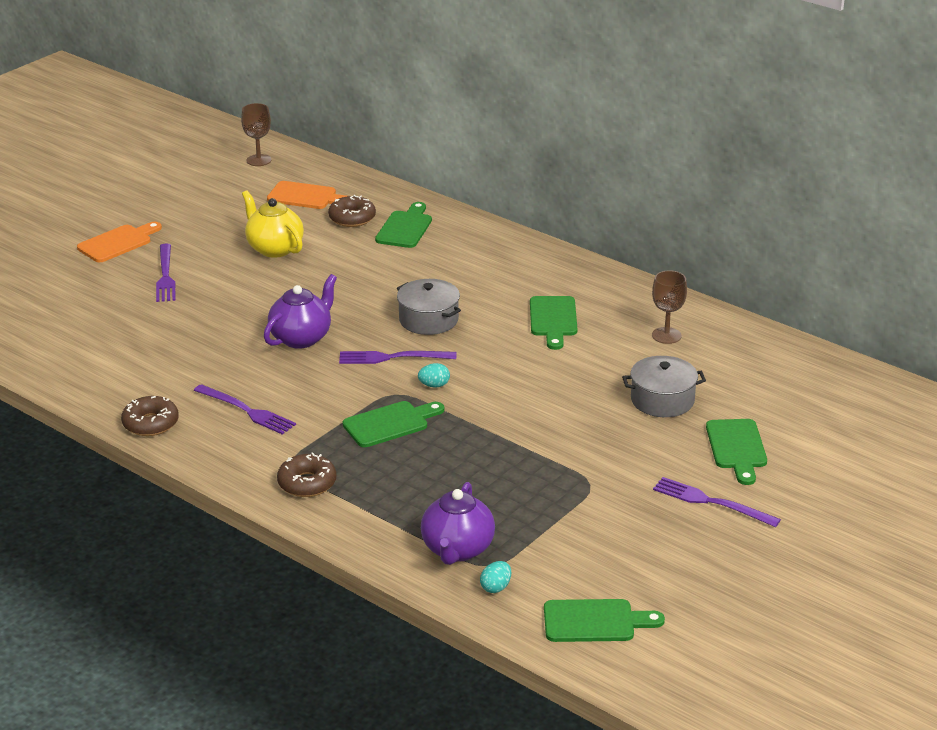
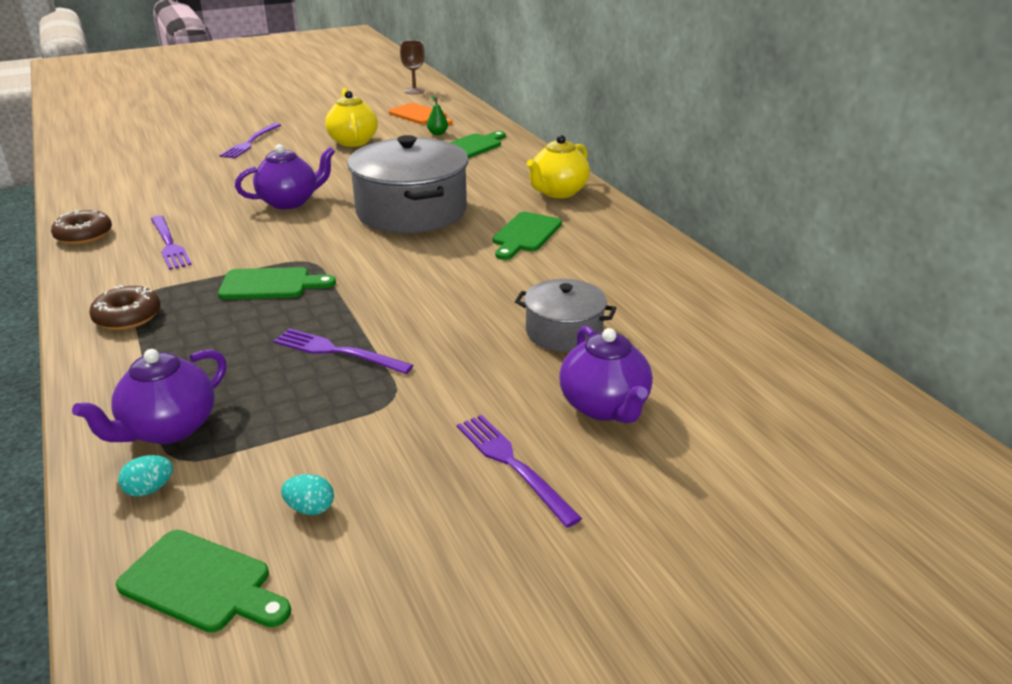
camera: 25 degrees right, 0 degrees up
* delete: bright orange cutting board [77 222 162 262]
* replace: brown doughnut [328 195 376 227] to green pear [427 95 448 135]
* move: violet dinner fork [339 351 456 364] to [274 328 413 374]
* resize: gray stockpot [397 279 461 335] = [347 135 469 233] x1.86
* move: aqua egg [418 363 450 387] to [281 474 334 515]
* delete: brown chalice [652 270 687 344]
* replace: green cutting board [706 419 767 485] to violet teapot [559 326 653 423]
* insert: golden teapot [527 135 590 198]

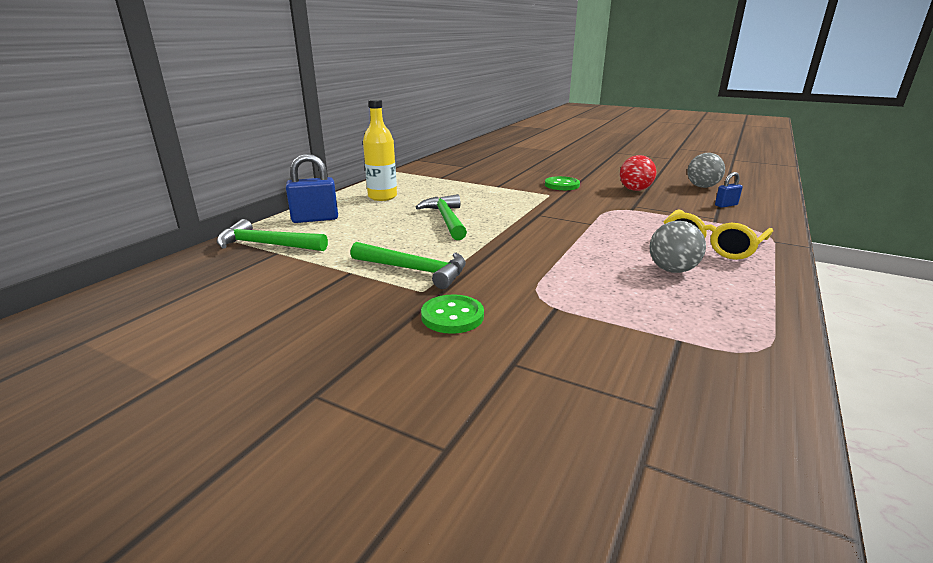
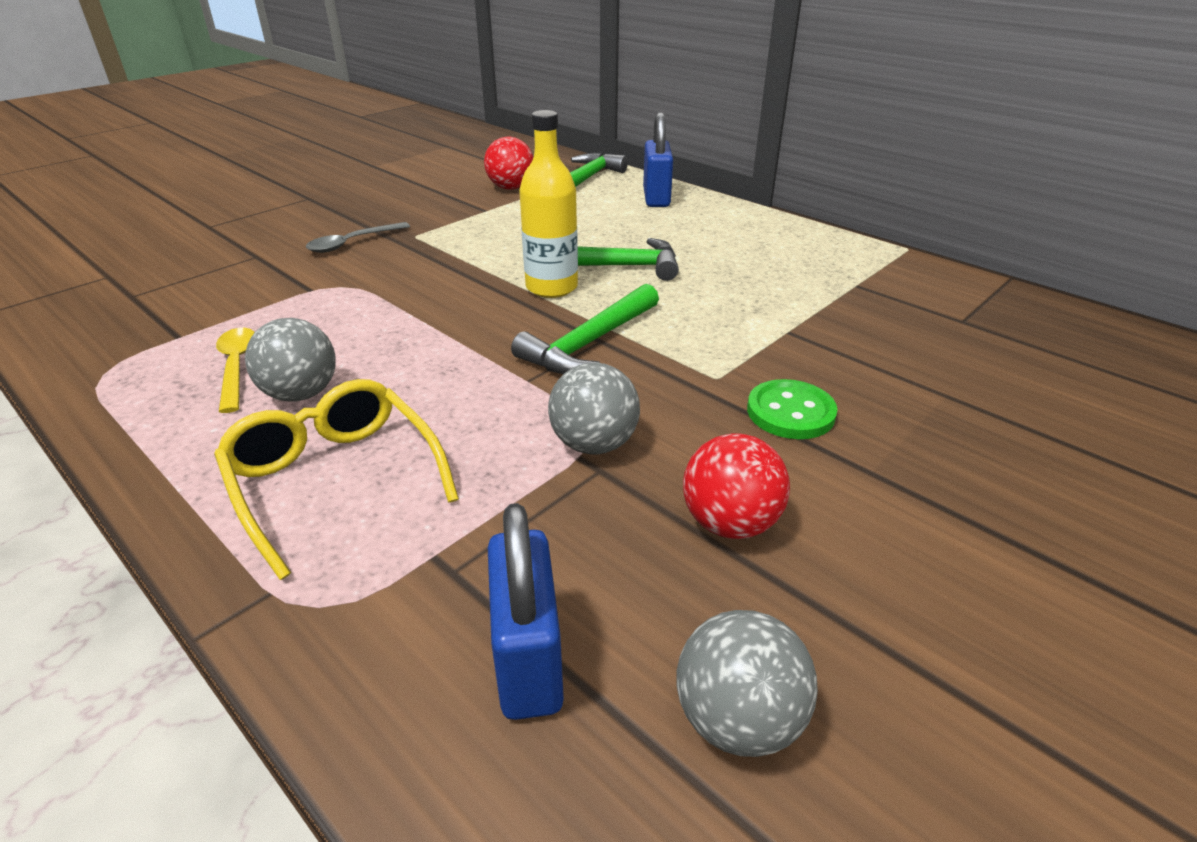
camera: 105 degrees right, 10 degrees up
* move: green claw hammer [350 242 466 289] to [511 284 659 374]
* move: golden flask [363 99 397 201] to [519 110 578 298]
* replace: green button [421 294 484 334] to gray tablespoon [305 222 410 253]
* resize: royal blue small lock [715 172 743 208] = [488 503 564 720] x1.79
* insert: golden tablespoon [216 328 255 413]
* insert: scarlet sphere [484 137 533 190]
* insert: gray sphere [548 363 640 454]

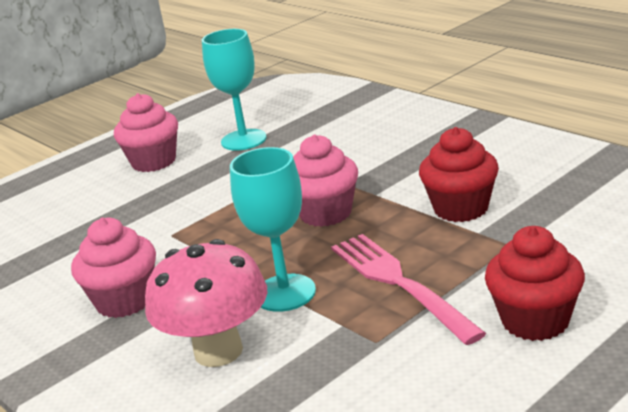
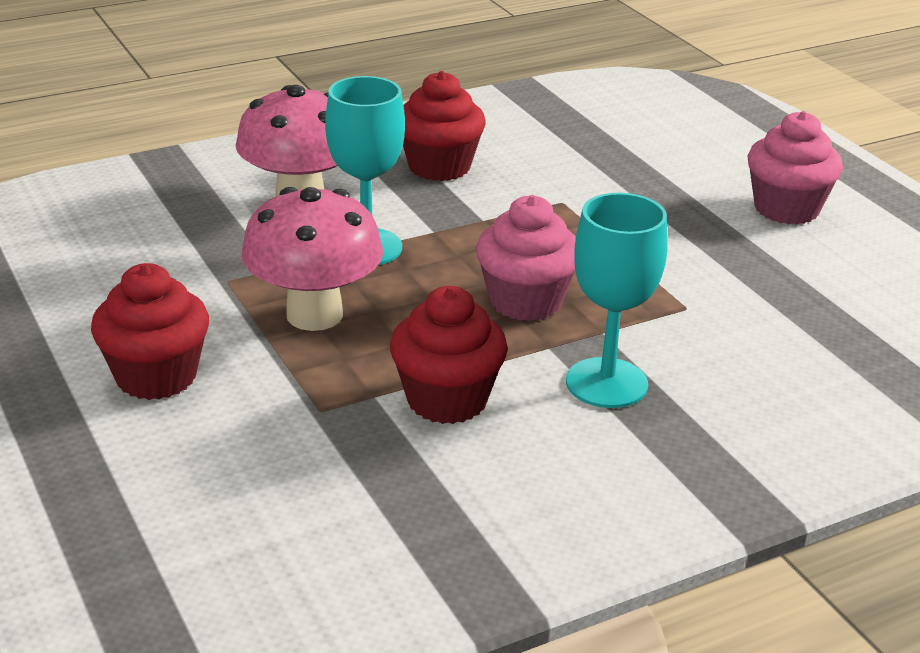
camera: 100 degrees right, 5 degrees up
* recolor: pink fairy cake [71 217 156 318] to scarlet fairy cake [403 71 486 181]
* move: aqua chalice [202 29 267 150] to [566 193 667 408]
* replace: pink dinner fork [331 234 486 345] to pink fungus [241 187 383 331]

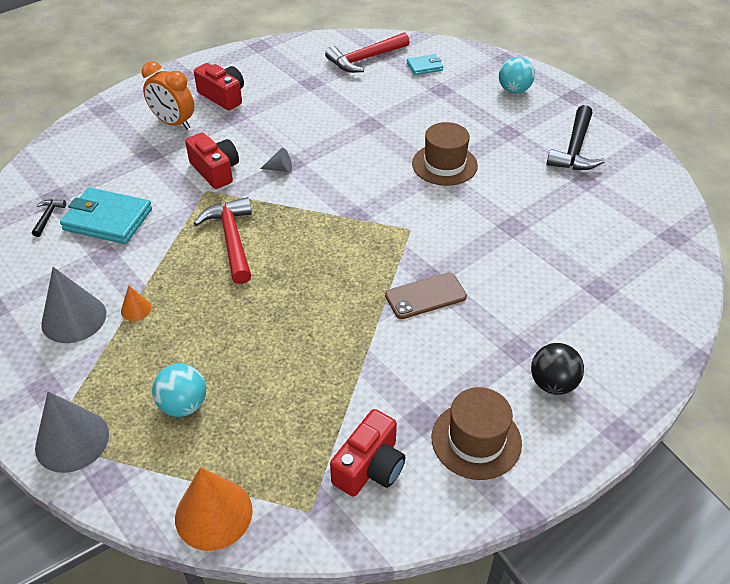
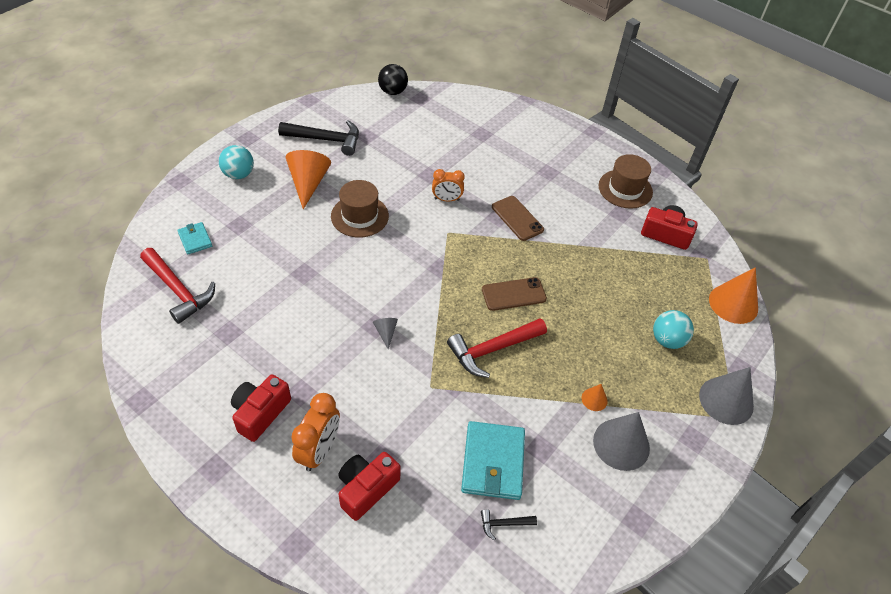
camera: 105 degrees left, 5 degrees up
* move: scarlet camera [185 133 239 189] to [338 452 401 521]
* move: black sphere [531 343 584 395] to [378 64 408 95]
* insert: bright orange cone shape [286 150 331 209]
* insert: bright orange alarm clock [432 169 465 201]
* insert: brown phone [482 277 547 311]

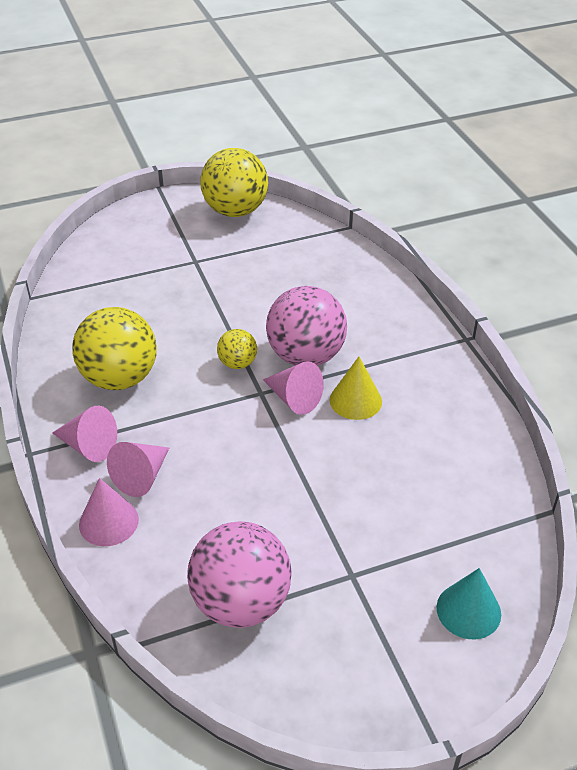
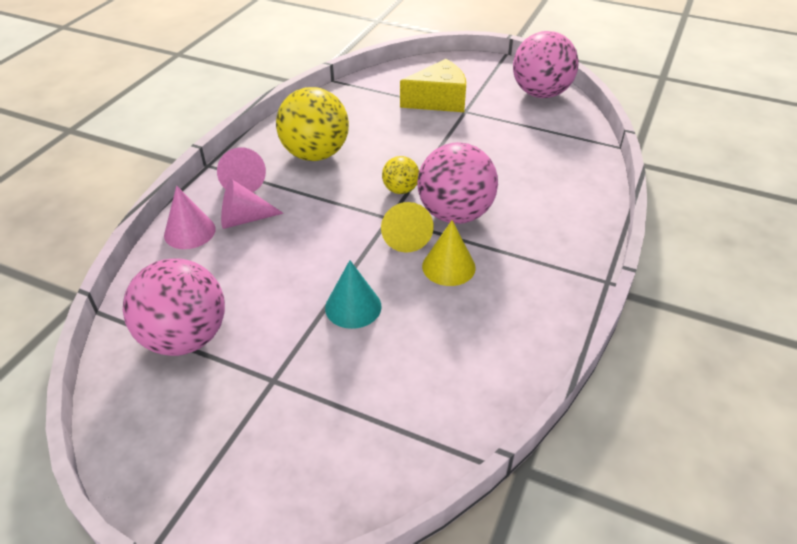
camera: 45 degrees right, 0 degrees up
* recolor: golden sphere [200 148 268 217] to pink sphere [513 31 579 98]
* recolor: pink cone shape [263 361 324 415] to golden cone shape [381 202 434 253]
* move: aqua cone shape [436 568 501 639] to [325 260 382 329]
* insert: golden cheese [400 59 466 112]

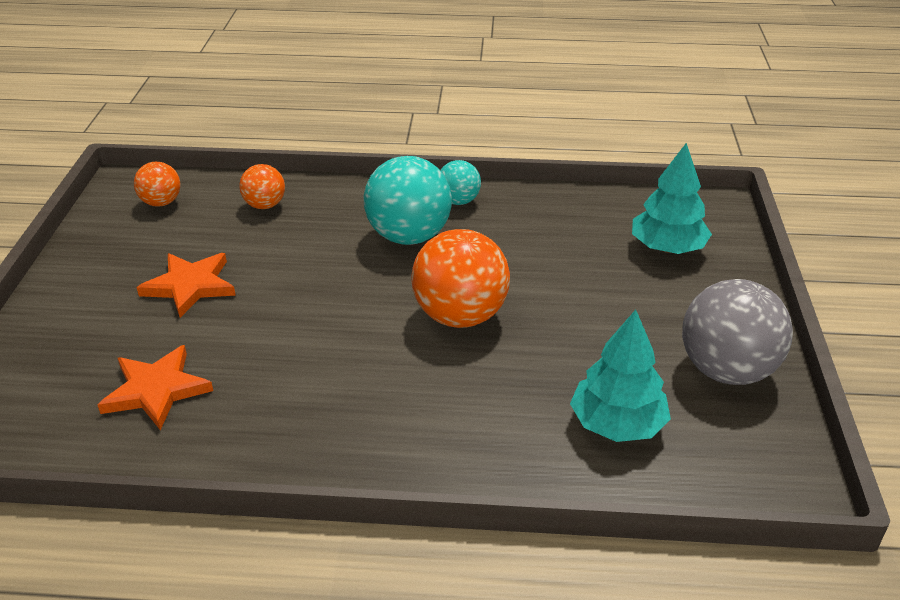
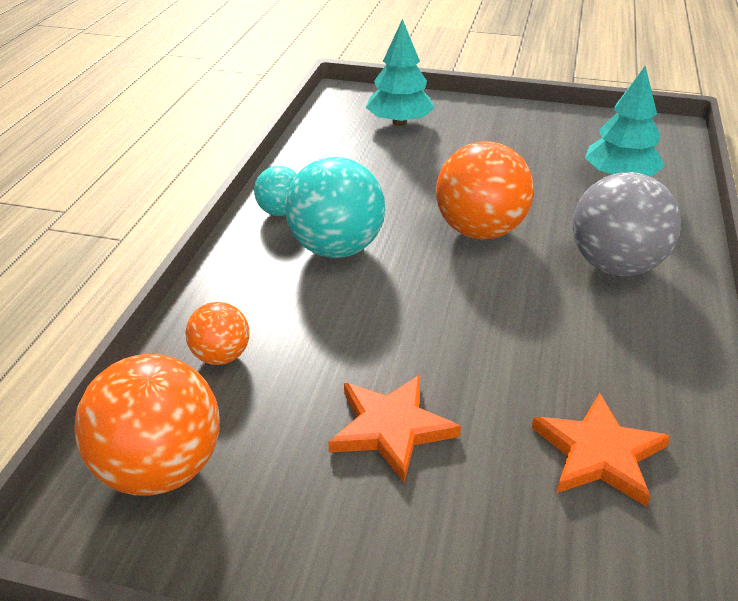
camera: 80 degrees left, 0 degrees up
* resize: bright orange sphere [134 162 181 207] = [74 354 220 496] x1.85
* move: gray sphere [682 279 793 385] to [573 172 681 276]

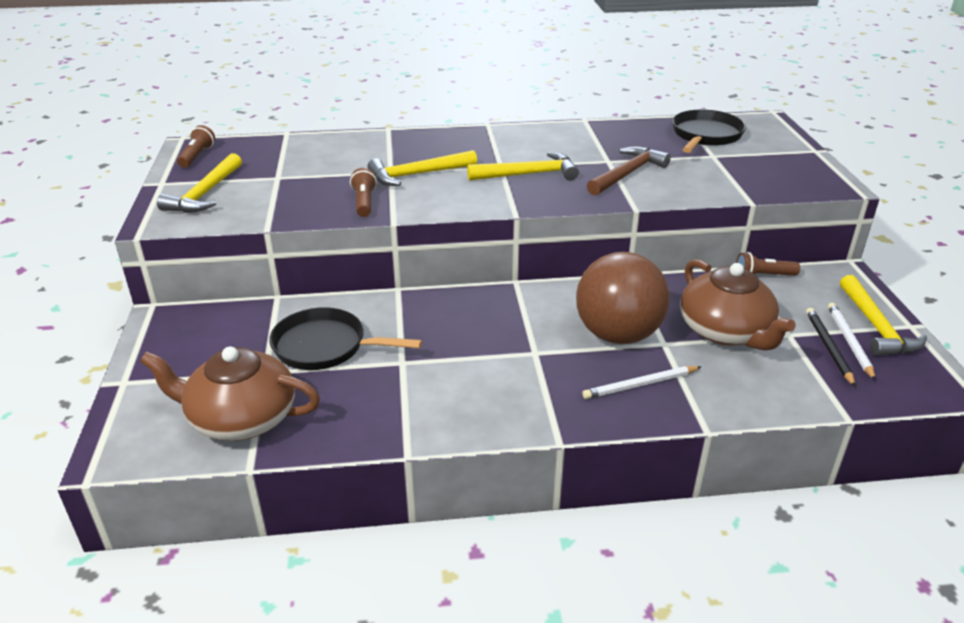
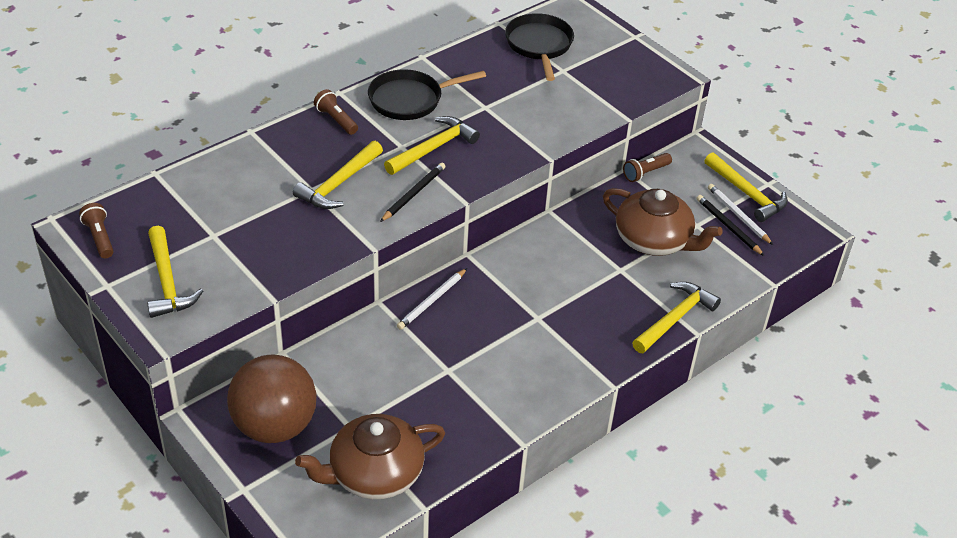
camera: 35 degrees left, 10 degrees up
* move: black skillet [269 307 422 370] to [368 69 486 120]
* move: brown flashlight [350 168 377 217] to [314 89 358 135]
* move: brown sphere [576 252 670 344] to [227 355 317 443]
* move: pure white lead pencil [582 366 701 399] to [397 268 467 330]
* delete: brown claw hammer [587 146 671 196]
* insert: black lead pencil [380 163 446 222]
* insert: golden claw hammer [632 282 721 353]

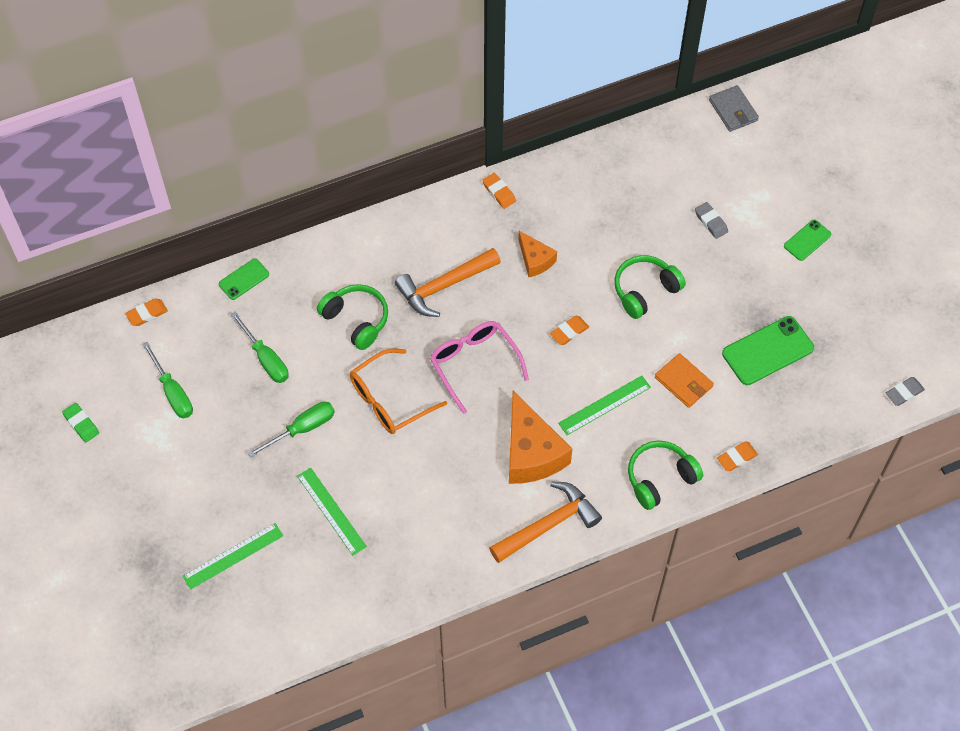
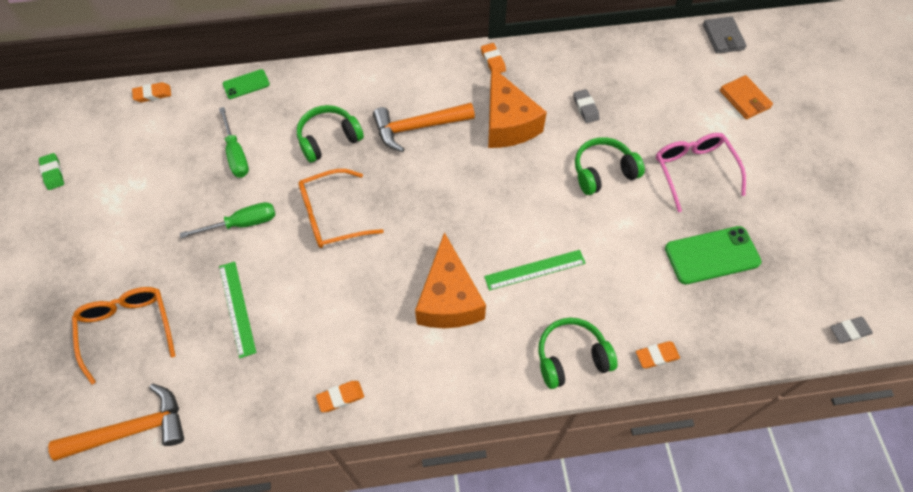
camera: 15 degrees right, 0 degrees up
* delete: green screwdriver [142 342 193 418]
* replace: green straightedge [183 523 283 590] to bright orange glasses [72 287 175 384]
* rotate: green headphones [317 284 388 350] = [297 105 364 163] 90 degrees counterclockwise
* move: pink glasses [430 321 529 414] to [656 133 746 212]
* move: bright orange claw hammer [489 481 602 563] to [48 384 184 461]
* resize: bright orange cheese [519 231 557 277] = [488 67 547 148] x1.81
* move: bright orange pencil eraser [550 316 589 345] to [316 381 364 412]
* move: bright orange billfold [655 353 714 408] to [720 75 773 119]
* move: gray pencil eraser [695 202 728 239] to [573 89 600 123]
* delete: green phone [784 220 831 261]

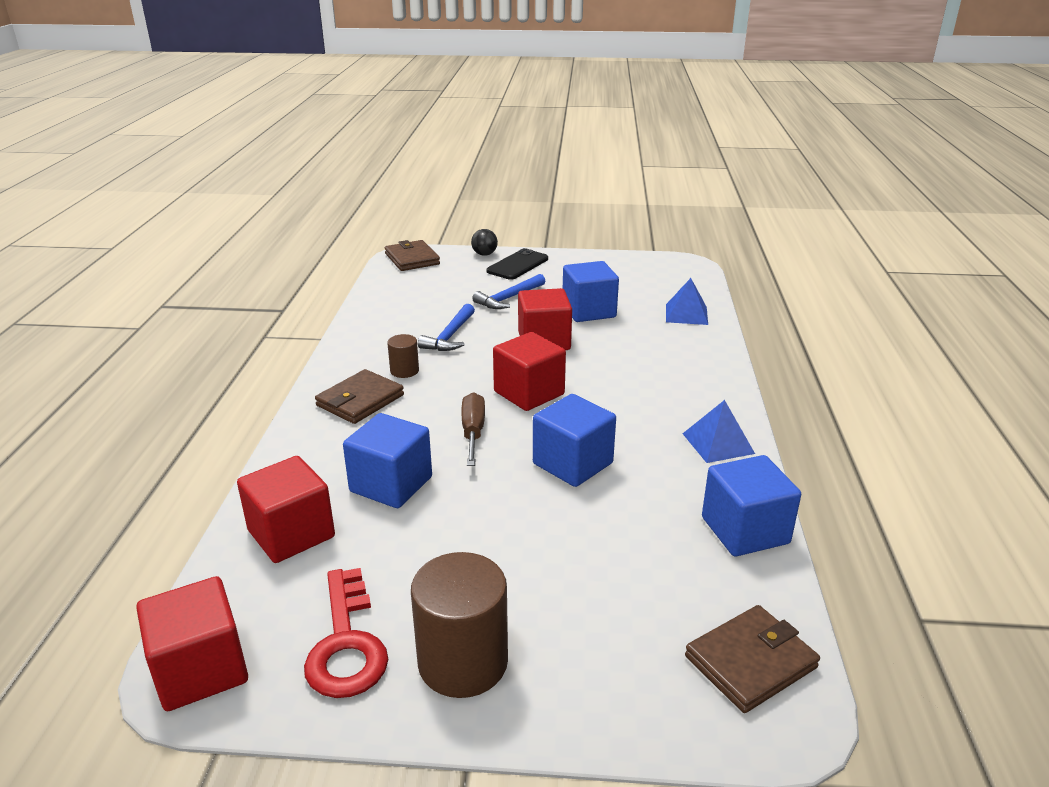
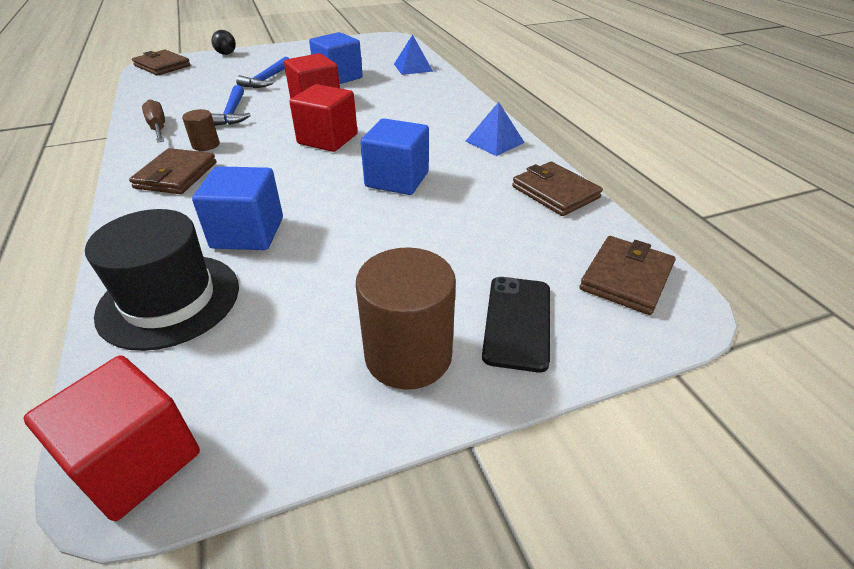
camera: 25 degrees left, 10 degrees up
* replace: scarlet cube [237 456 335 563] to black top hat [85 209 239 351]
* delete: scarlet key [304 568 388 698]
* move: brown screwdriver [461 392 485 466] to [142 99 165 143]
* move: black phone [487 248 548 280] to [482 277 550 373]
* replace: royal blue cube [702 455 801 556] to brown billfold [512 162 603 216]

